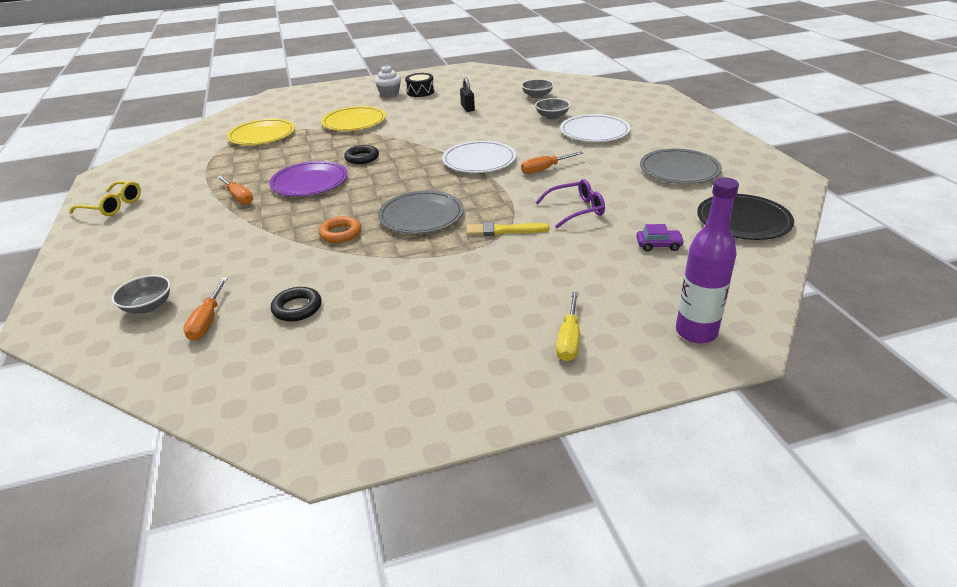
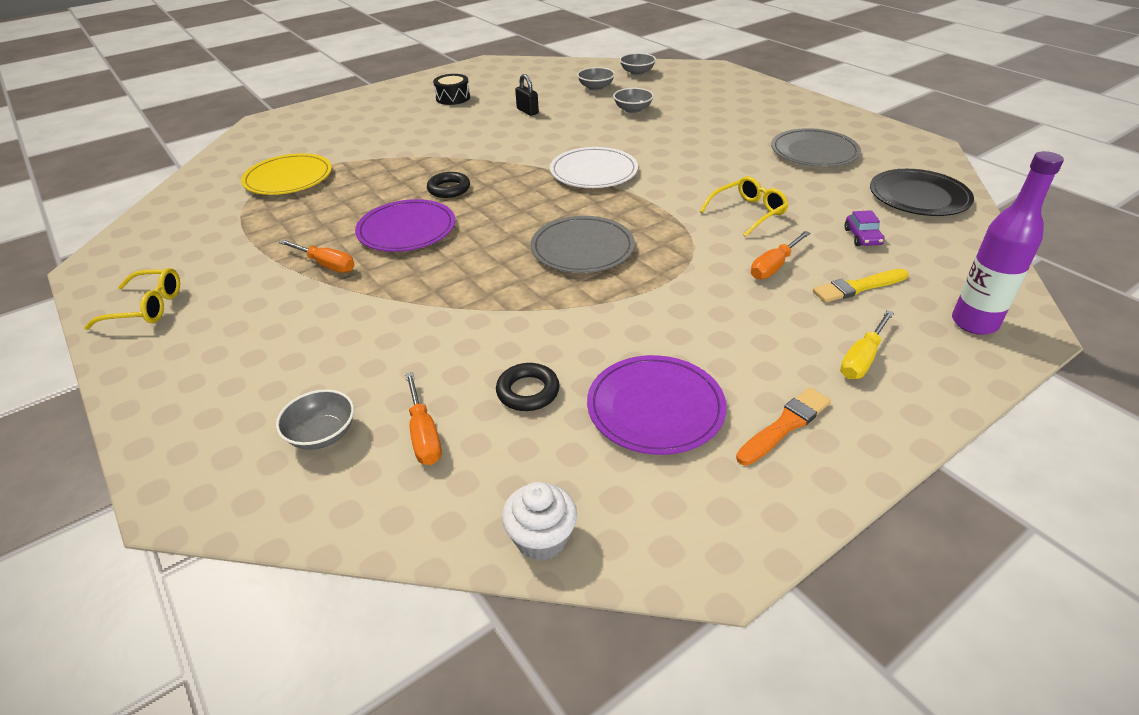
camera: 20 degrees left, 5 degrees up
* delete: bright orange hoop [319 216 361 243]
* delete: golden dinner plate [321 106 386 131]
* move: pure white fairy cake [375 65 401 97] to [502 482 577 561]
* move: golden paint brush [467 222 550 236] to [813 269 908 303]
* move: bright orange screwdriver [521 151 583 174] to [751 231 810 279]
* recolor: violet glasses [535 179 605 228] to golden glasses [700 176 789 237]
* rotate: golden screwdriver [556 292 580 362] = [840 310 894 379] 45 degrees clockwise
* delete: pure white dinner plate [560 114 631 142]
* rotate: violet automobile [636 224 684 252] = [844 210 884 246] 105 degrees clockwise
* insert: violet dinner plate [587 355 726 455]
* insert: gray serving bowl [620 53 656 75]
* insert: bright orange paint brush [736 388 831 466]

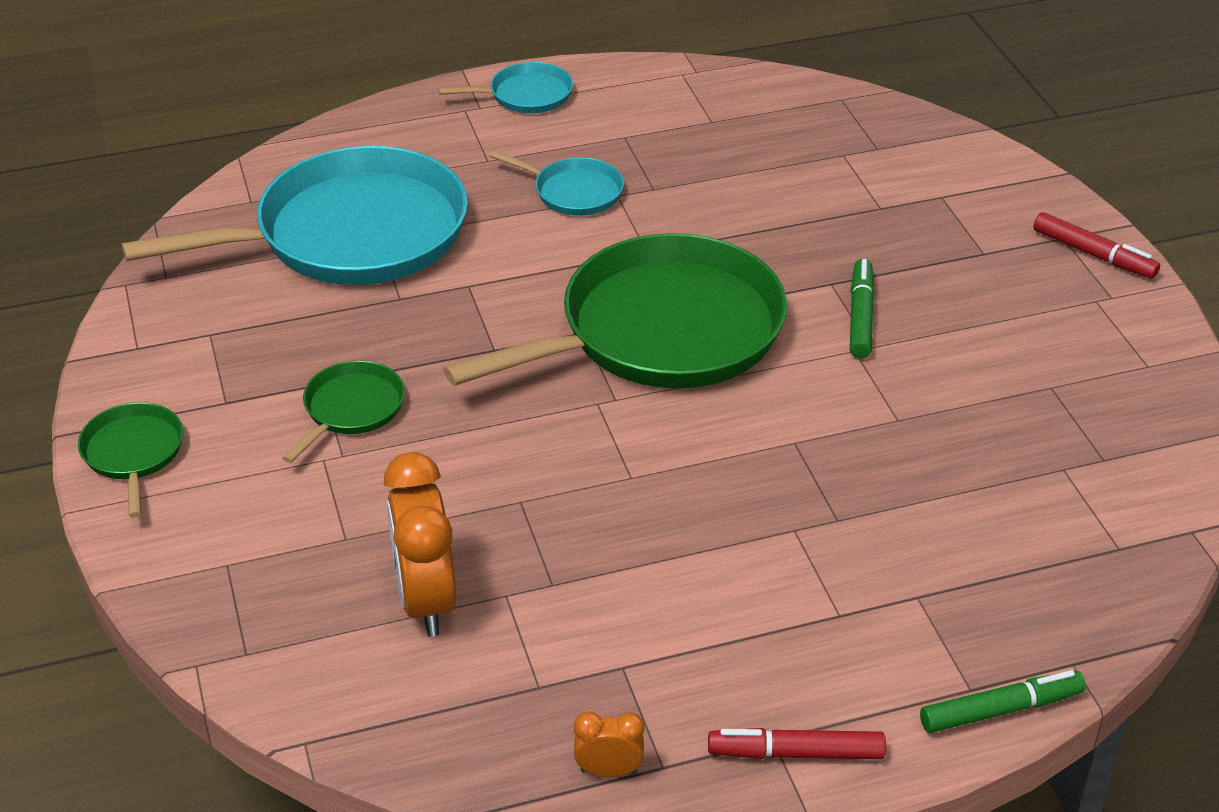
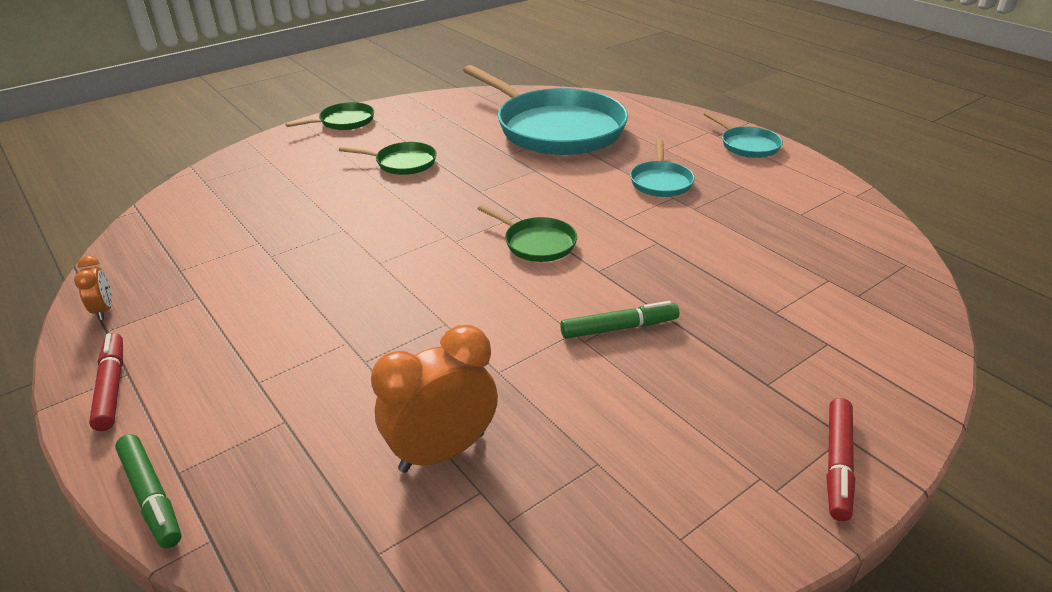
camera: 70 degrees right, 5 degrees down
* move: bright orange alarm clock [384 452 456 636] to [371 325 498 473]
* resize: green skillet [443 233 787 389] = [477 205 577 262] x0.44

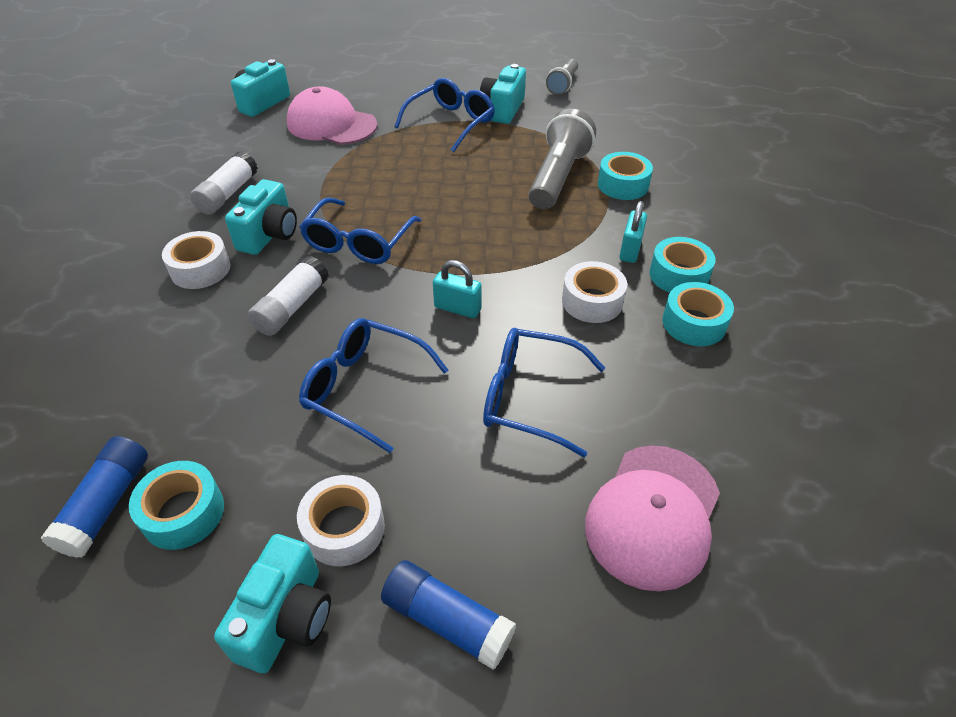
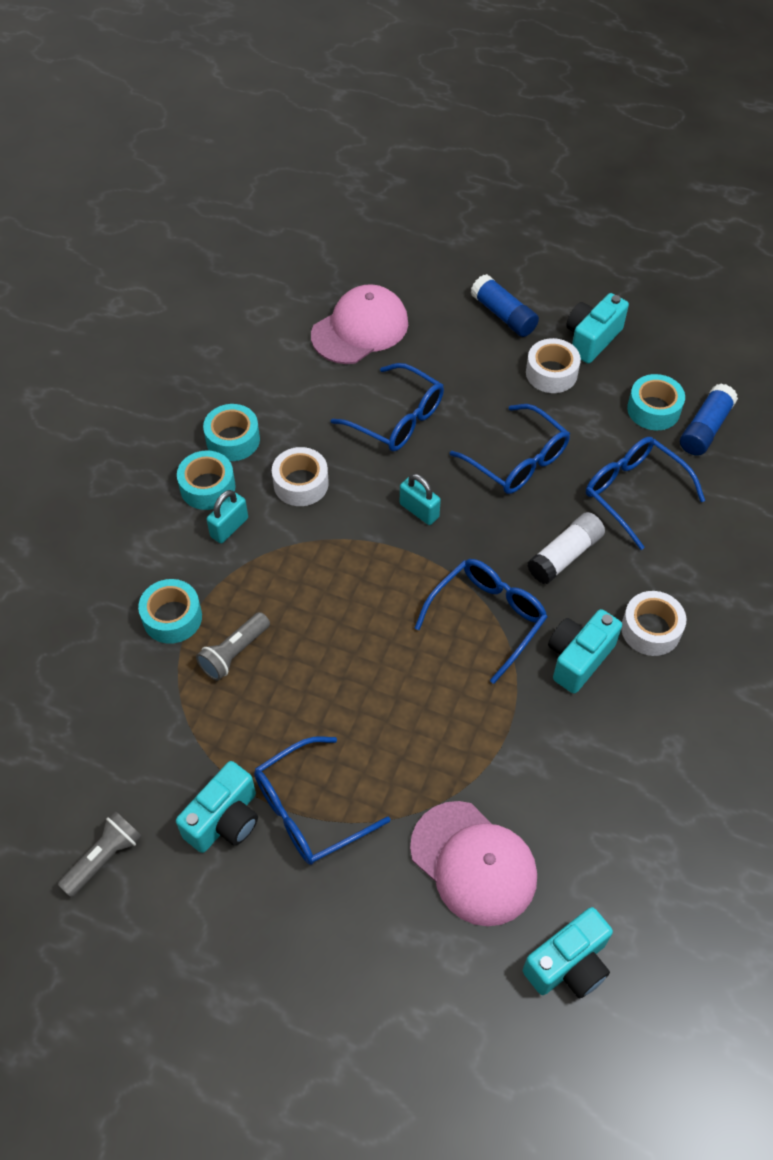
camera: 160 degrees left, 10 degrees up
* delete: pure white glue [190 151 258 215]
* resize: gray flashlight [528 109 596 209] = [196 612 270 681] x0.59
* insert: royal blue glasses [586 437 705 550]

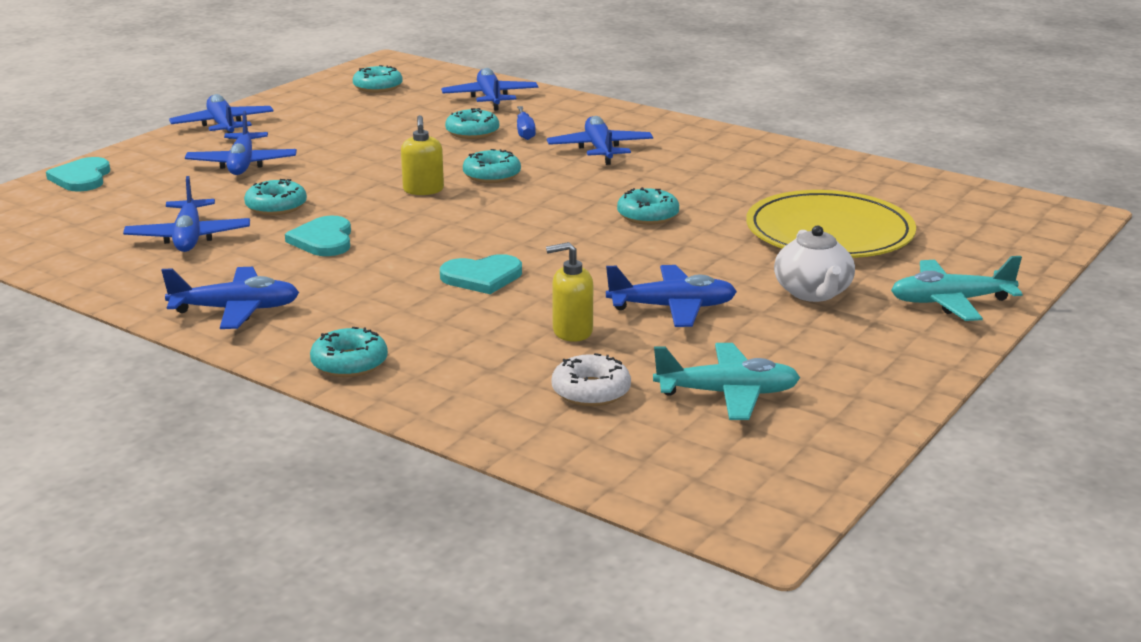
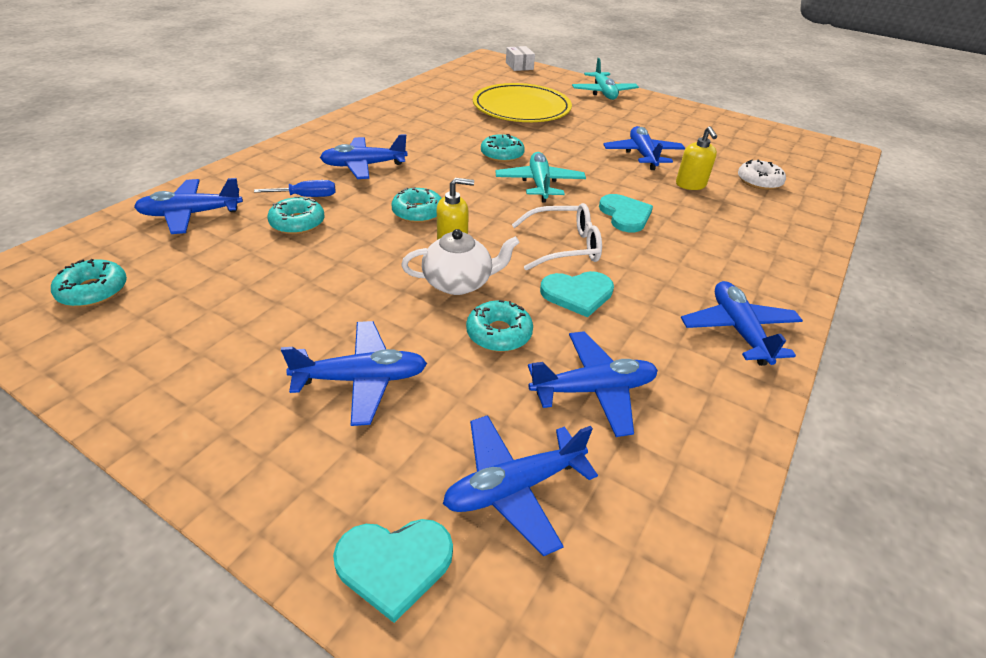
camera: 95 degrees left, 15 degrees up
* move: royal blue plane [169 94 274 139] to [443 415 598 556]
* delete: aqua doughnut [310 327 388 377]
* move: aqua plane [653 343 800 420] to [495 152 586 203]
* move: pure white teapot [774 225 855 302] to [401 229 520 295]
* insert: pure white parcel [506 46 535 71]
* insert: pure white glasses [512 203 602 271]

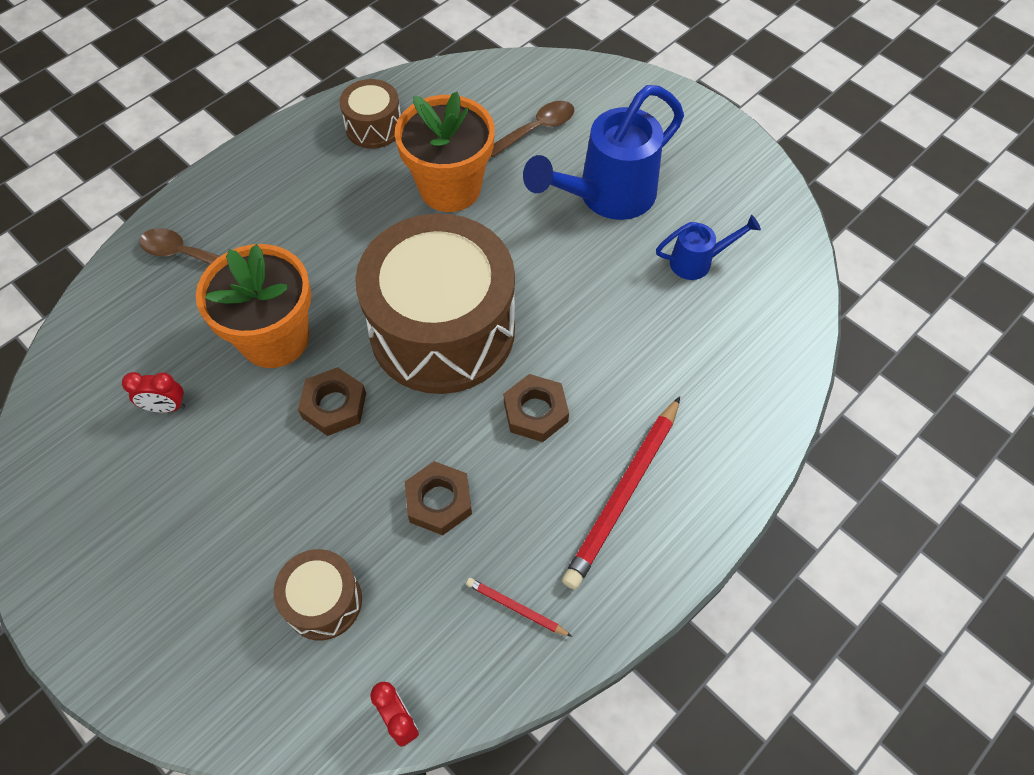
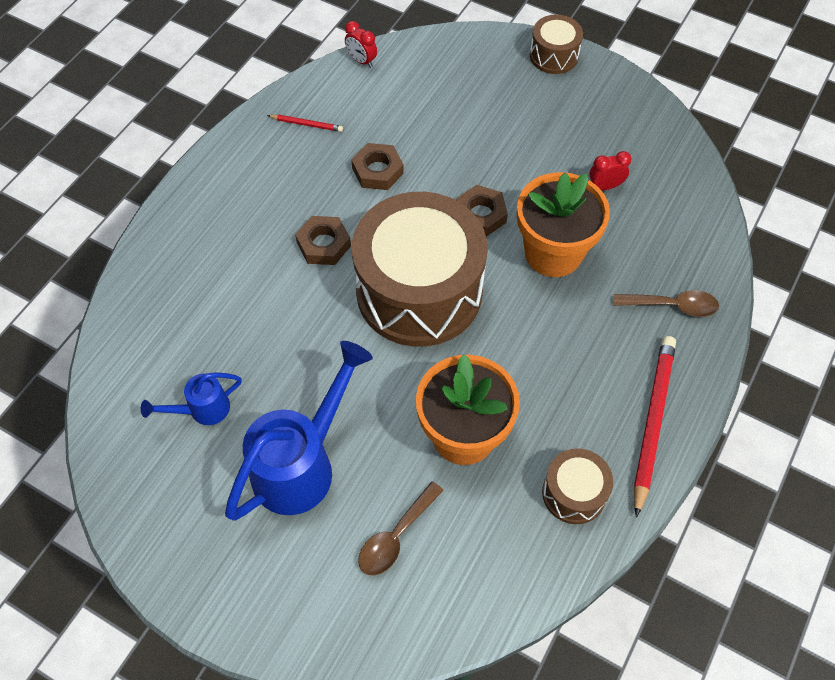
camera: 165 degrees right, 0 degrees up
* move: brown toy drum [273 549 362 640] to [530 15 583 74]
* move: scarlet lead pencil [562 396 680 589] to [634 336 676 518]

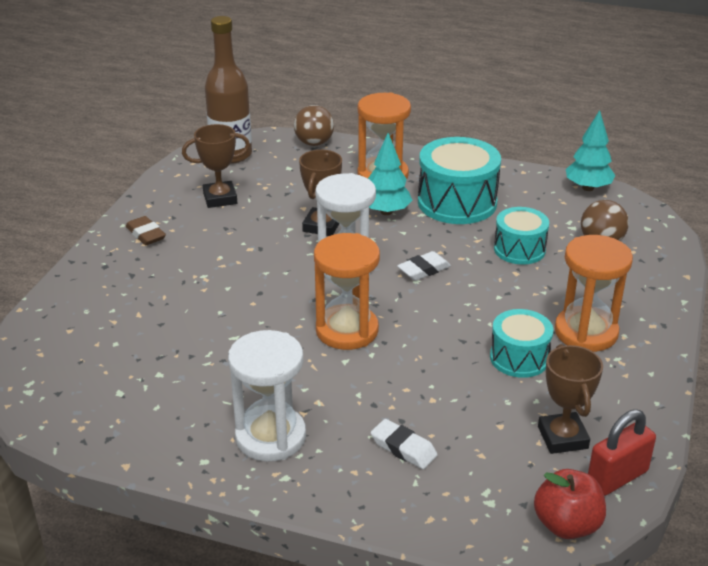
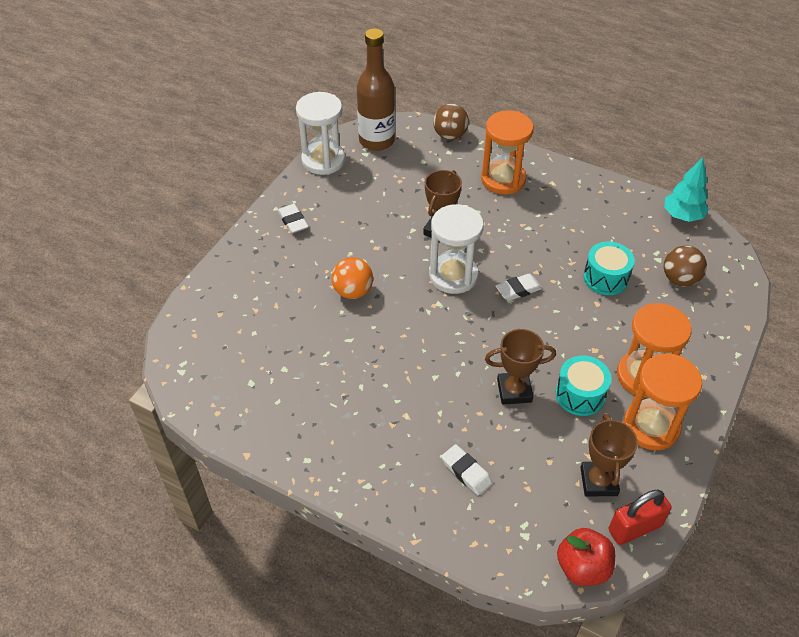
camera: 10 degrees right, 15 degrees up
* recolor: brown pencil eraser [126 216 166 245] to pure white pencil eraser [278 204 308 233]
* move: brown trophy [182 124 250 208] to [485 329 556 405]
* move: pure white sandglass [228 330 306 462] to [296 92 345 175]
* move: bright orange sandglass [314 233 380 350] to [624 353 702 450]
* delete: aqua fir tree [368 133 412 215]
* delete: aqua toy drum [418 137 501 224]
* insert: bright orange sphere [331 257 373 299]

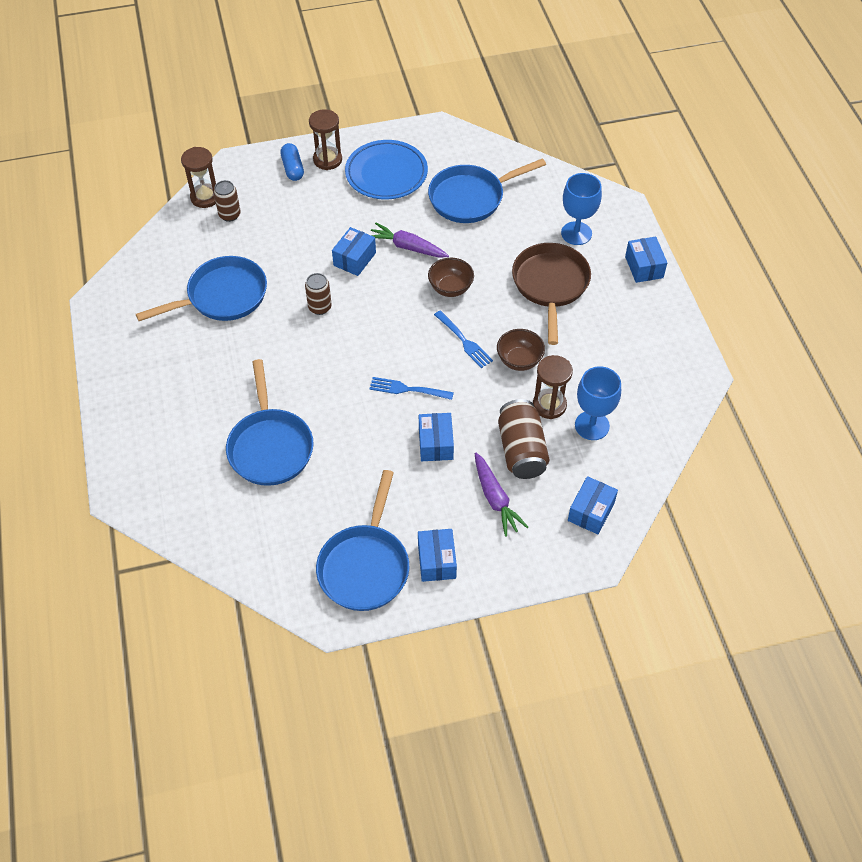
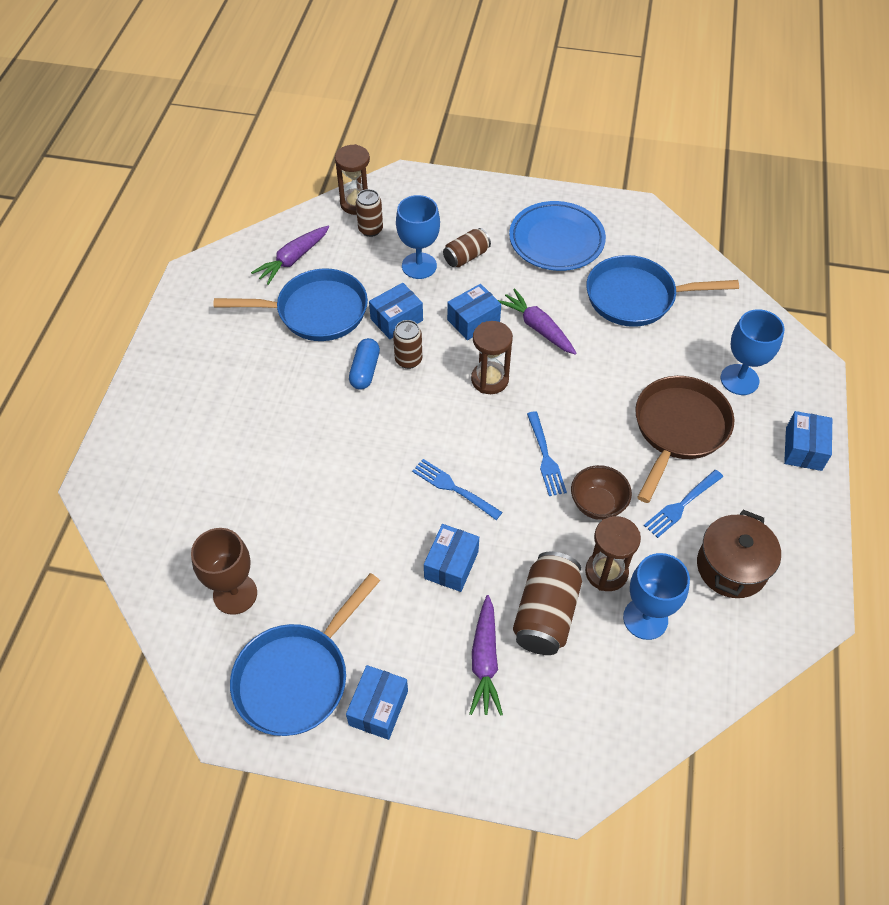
camera: 25 degrees right, 0 degrees up
* delete: royal blue skillet [226 359 314 486]
* move: royal blue pill [280 143 304 181] to [349 338 380 390]
* move: brown sandglass [309 109 342 170] to [471 321 513 394]
* delete: brown serving bowl [428 258 474 297]
* move: royal blue parcel [568 476 618 534] to [369 283 423 339]
* insert: brown chalice [191 528 257 615]
* insert: violet toy carrot [251 226 329 285]
* insert: royal blue chalice [396 195 440 279]
* insert: brown soda can [443 228 491 267]
* insert: royal blue dinner fork [644 470 723 538]
* insert: brown stockpot [697 510 781 598]

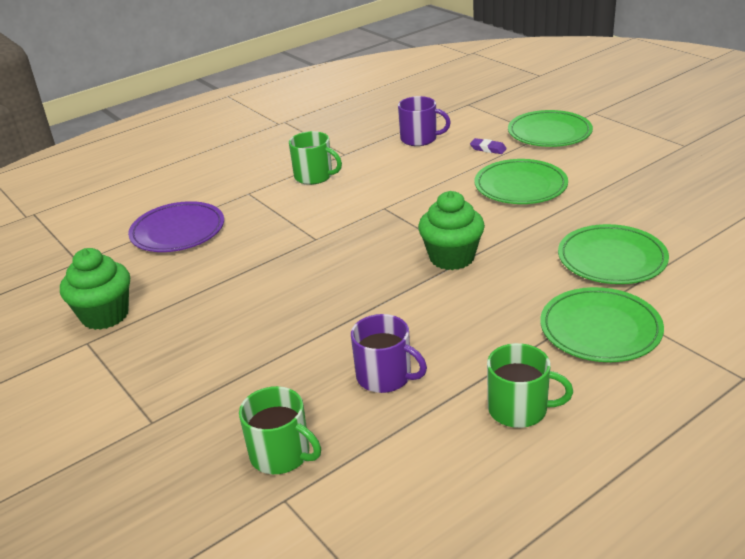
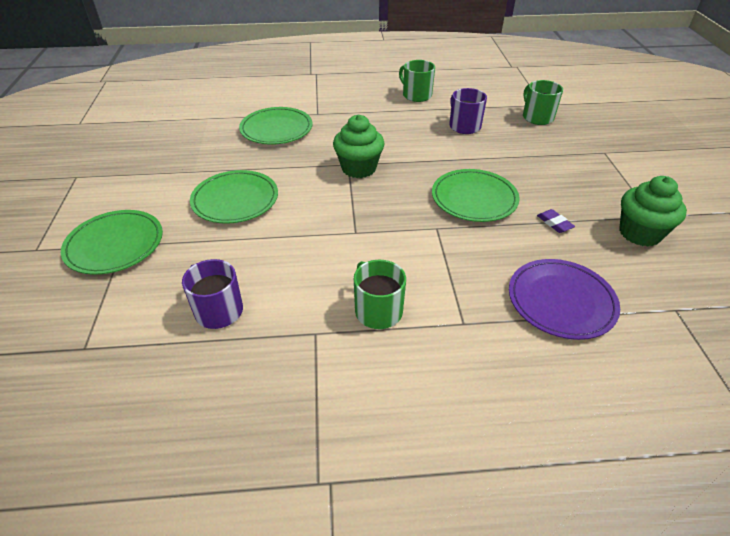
camera: 150 degrees left, 10 degrees up
* move: violet pencil eraser [470 138 507 154] to [537 209 575 233]
* move: green dinner plate [540 287 664 362] to [432 169 520 222]

